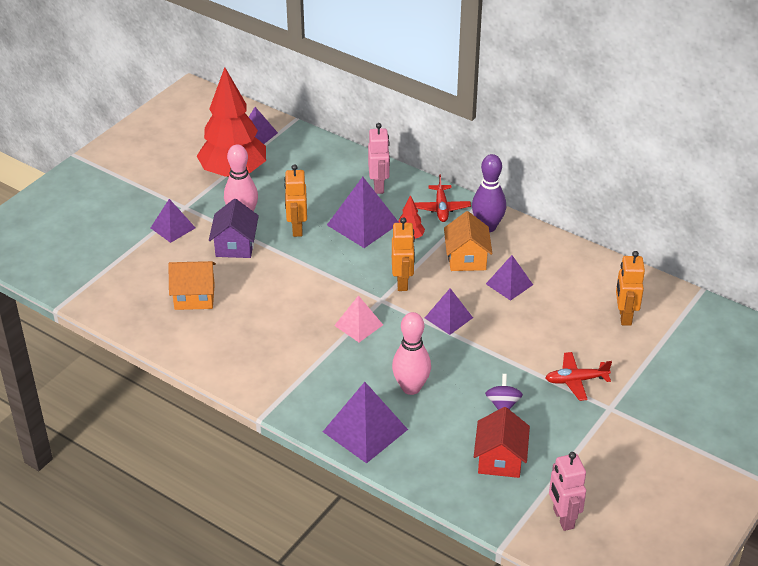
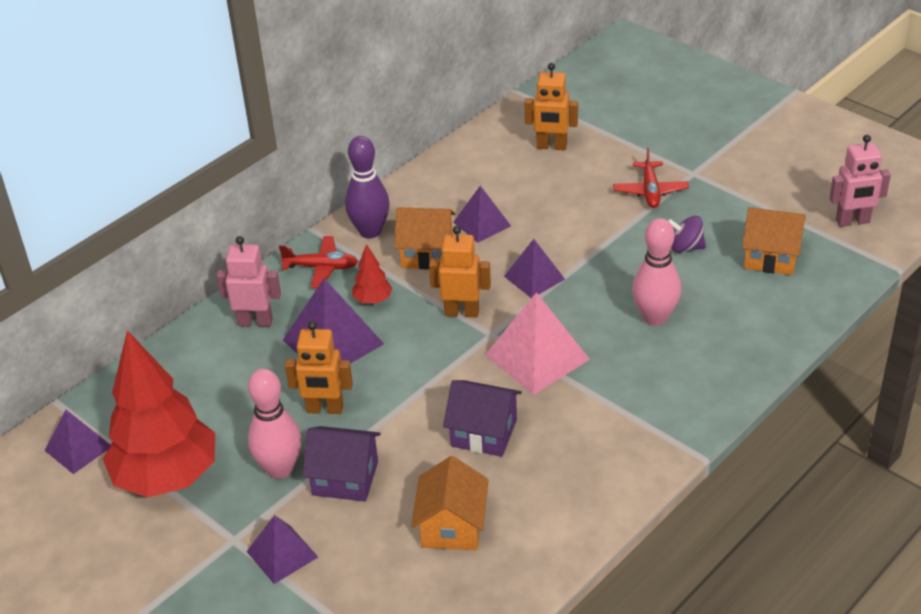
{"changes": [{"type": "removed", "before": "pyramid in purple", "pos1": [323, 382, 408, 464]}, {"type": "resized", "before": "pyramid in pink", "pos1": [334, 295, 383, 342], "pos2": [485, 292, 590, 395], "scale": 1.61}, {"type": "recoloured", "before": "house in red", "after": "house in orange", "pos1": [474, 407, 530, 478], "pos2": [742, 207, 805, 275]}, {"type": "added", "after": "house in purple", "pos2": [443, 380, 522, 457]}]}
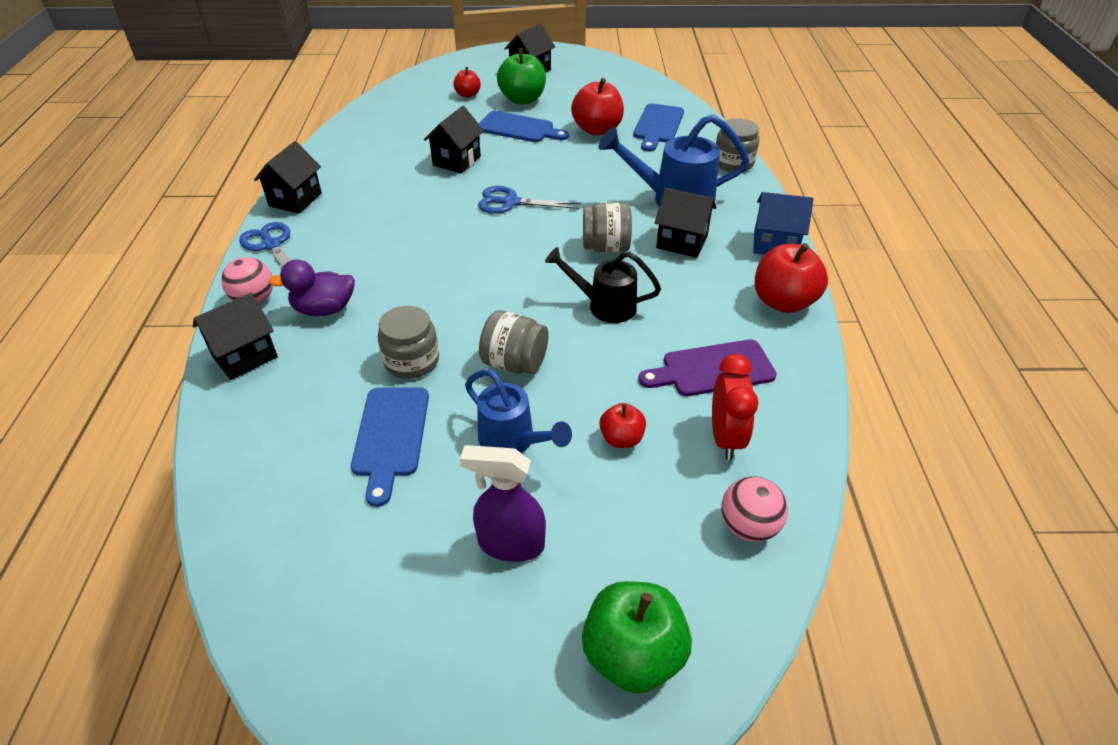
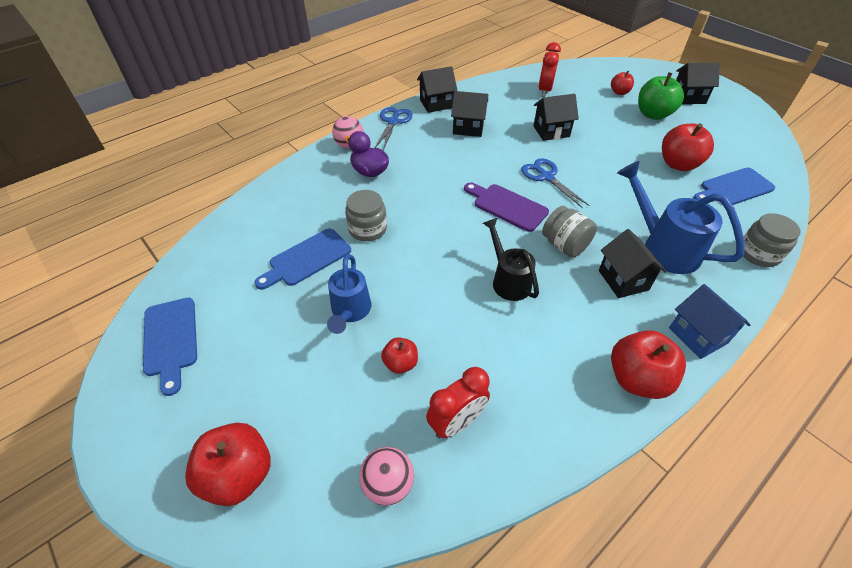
{"changes": [{"type": "moved", "before": "house in black", "pos1": [193, 293, 278, 380], "pos2": [451, 91, 488, 137]}, {"type": "removed", "before": "spray bottle in purple", "pos1": [460, 445, 546, 562]}, {"type": "moved", "before": "cutting board in blue", "pos1": [479, 111, 569, 142], "pos2": [143, 297, 197, 396]}, {"type": "removed", "before": "jar in grey", "pos1": [479, 310, 548, 374]}, {"type": "recoloured", "before": "apple in green", "after": "apple in red", "pos1": [582, 581, 692, 693], "pos2": [185, 423, 270, 506]}, {"type": "moved", "before": "cutting board in purple", "pos1": [638, 339, 777, 396], "pos2": [464, 182, 549, 232]}, {"type": "added", "after": "clock in red", "pos2": [538, 42, 561, 97]}]}
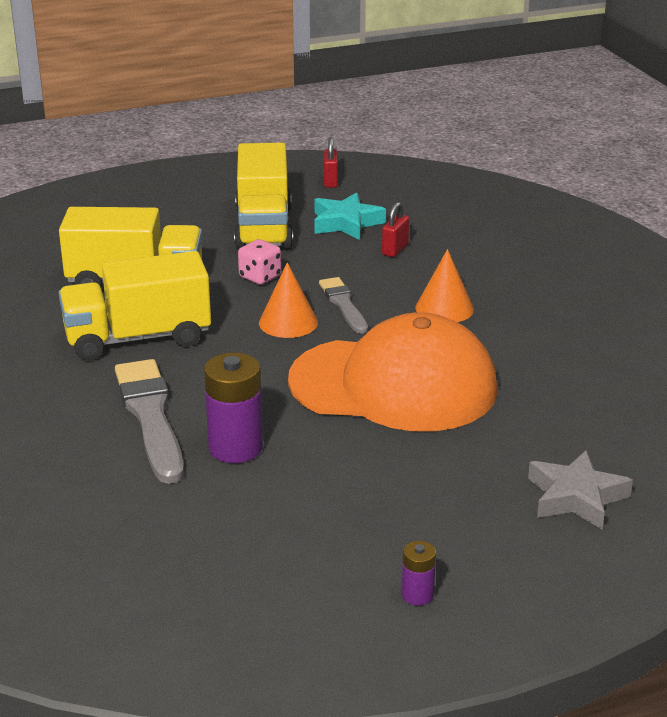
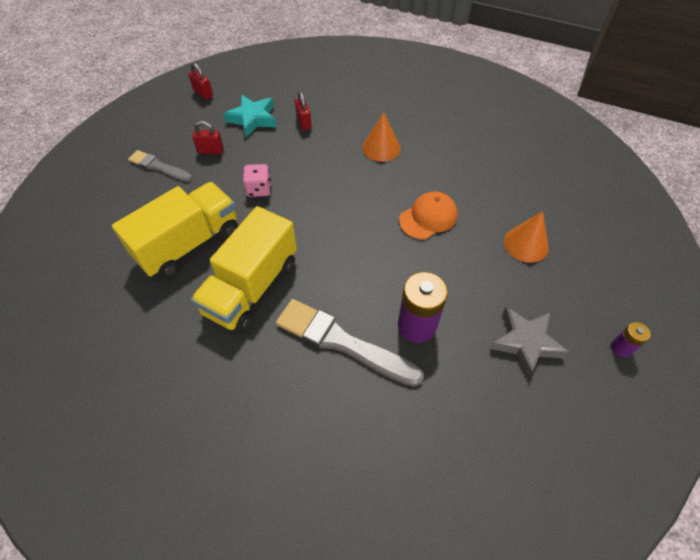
{"changes": [{"type": "replaced", "before": "truck in yellow", "after": "padlock in red", "pos1": [234, 143, 293, 250], "pos2": [192, 121, 224, 154]}, {"type": "moved", "before": "cone in orange", "pos1": [259, 262, 318, 338], "pos2": [504, 211, 549, 263]}, {"type": "resized", "before": "cap in orange", "pos1": [288, 312, 498, 432], "pos2": [399, 192, 458, 239], "scale": 0.45}, {"type": "moved", "before": "brush in grey", "pos1": [319, 277, 368, 334], "pos2": [128, 150, 192, 182]}, {"type": "moved", "before": "star in grey", "pos1": [528, 450, 633, 529], "pos2": [490, 307, 569, 378]}]}
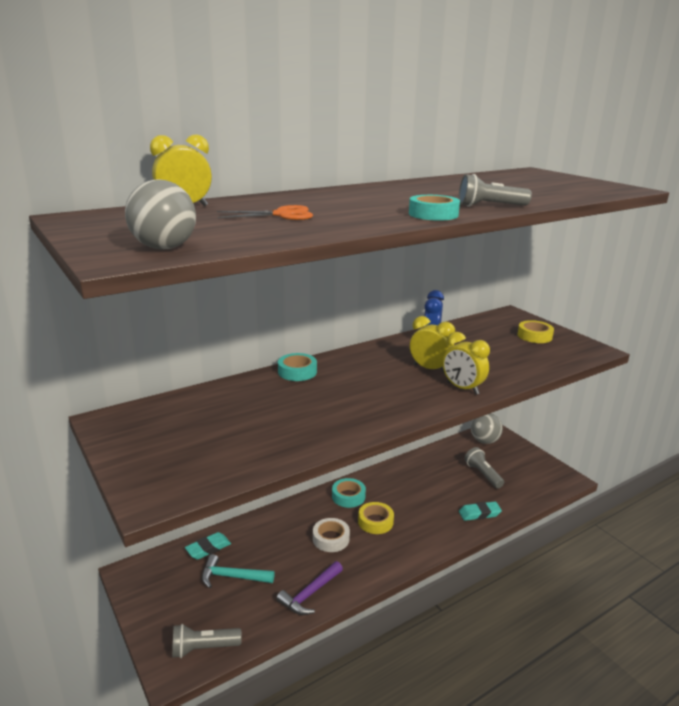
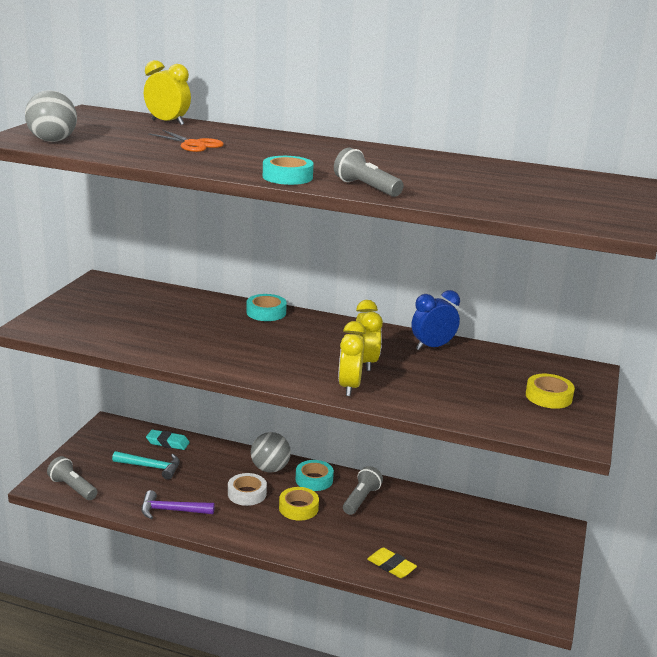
{"changes": [{"type": "turned", "before": "hammer in turquoise", "pos1": [202, 554, 275, 588], "pos2": [112, 451, 180, 480], "turn": 135}, {"type": "recoloured", "before": "eraser in turquoise", "after": "eraser in yellow", "pos1": [459, 502, 502, 521], "pos2": [367, 547, 417, 578]}, {"type": "moved", "before": "flashlight in grey", "pos1": [464, 447, 504, 488], "pos2": [343, 466, 383, 515]}, {"type": "moved", "before": "ball in grey", "pos1": [471, 413, 503, 444], "pos2": [251, 432, 291, 473]}]}
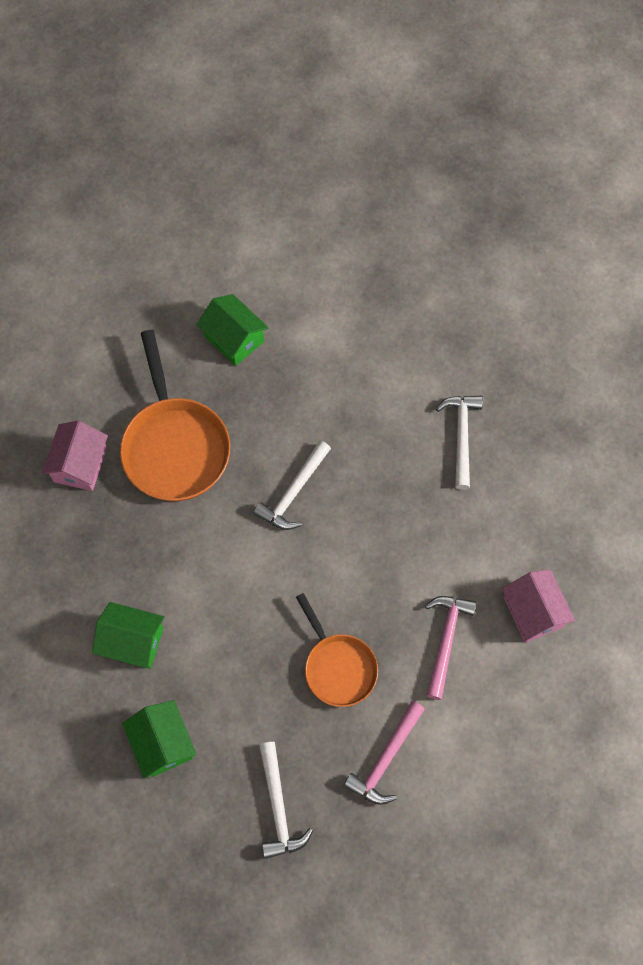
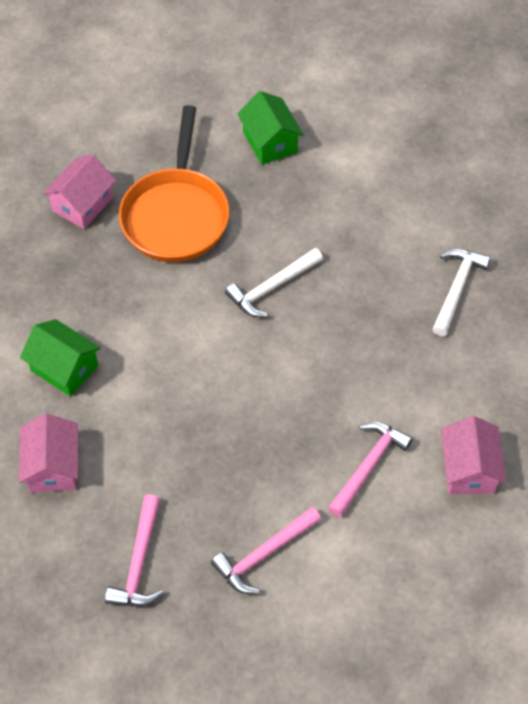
{"changes": [{"type": "recoloured", "before": "house in green", "after": "house in pink", "pos1": [122, 700, 197, 779], "pos2": [19, 413, 78, 493]}, {"type": "recoloured", "before": "hammer in white", "after": "hammer in pink", "pos1": [259, 742, 313, 859], "pos2": [105, 494, 163, 606]}, {"type": "removed", "before": "pan in orange", "pos1": [296, 593, 378, 707]}]}
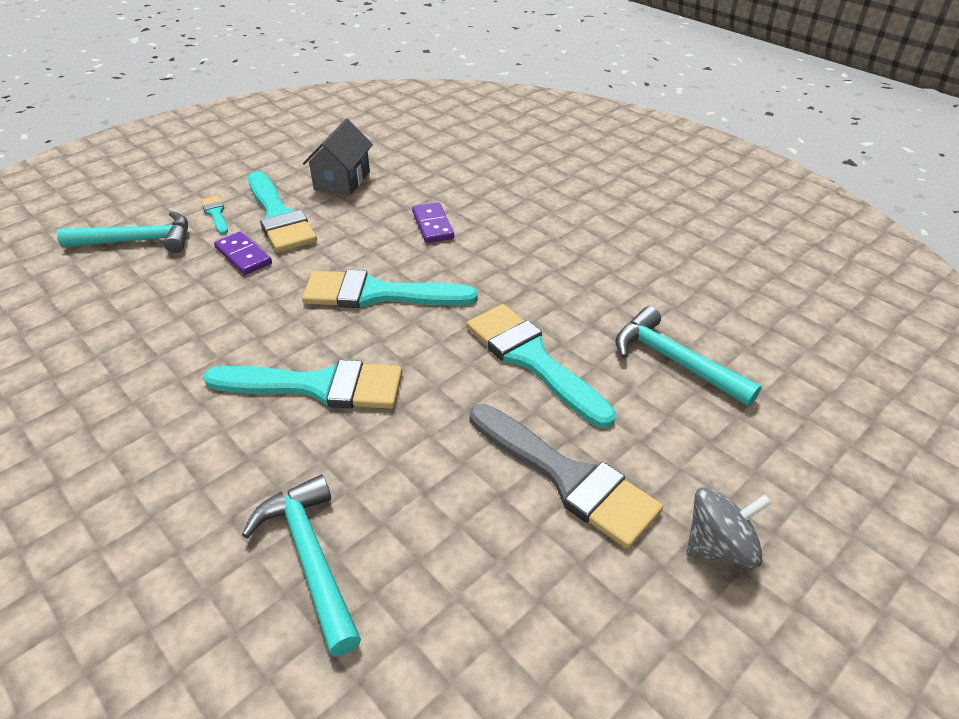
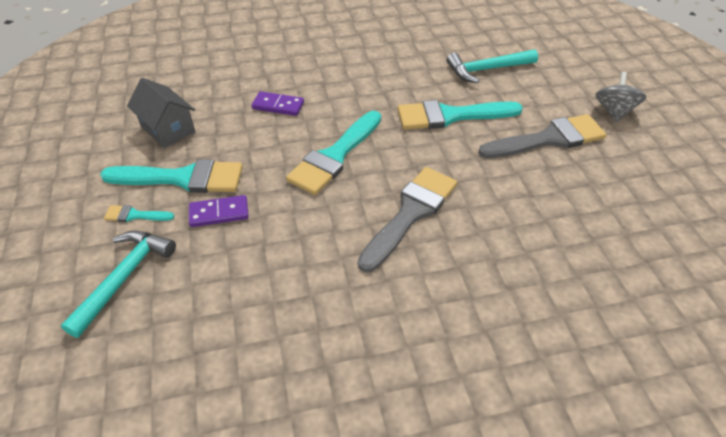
{"changes": [{"type": "recoloured", "before": "brush in turquoise", "after": "brush in grey", "pos1": [203, 360, 402, 409], "pos2": [358, 167, 457, 273]}, {"type": "removed", "before": "hammer in turquoise", "pos1": [242, 475, 361, 657]}]}
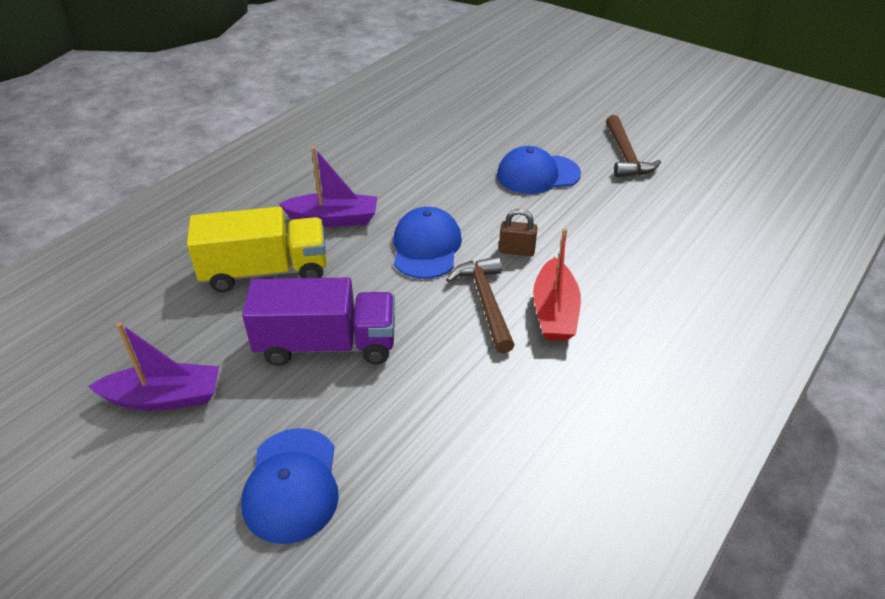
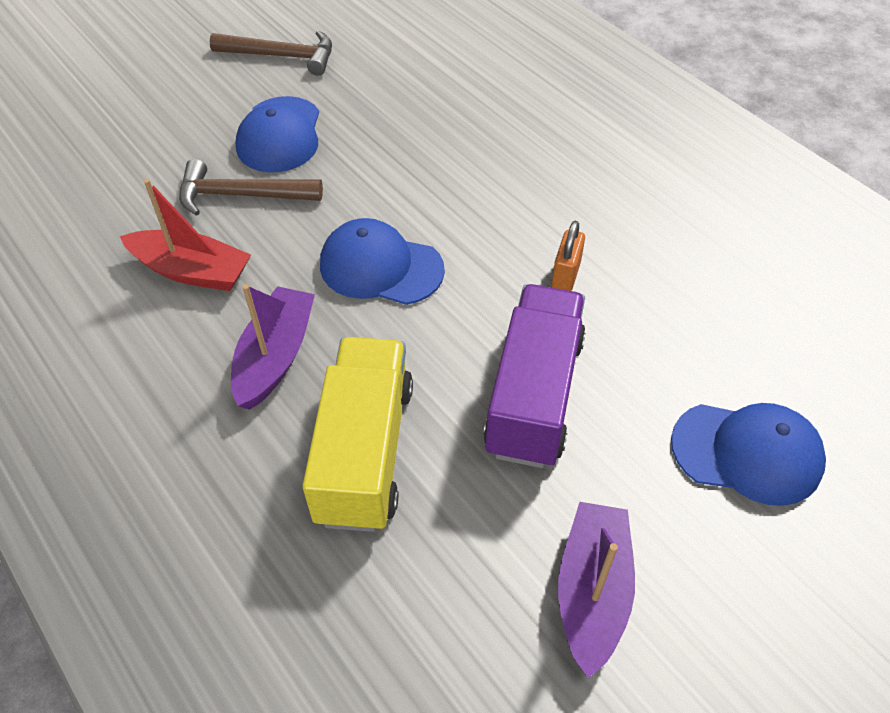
{"changes": [{"type": "moved", "before": "hammer in brown", "pos1": [446, 256, 515, 353], "pos2": [179, 159, 323, 216]}, {"type": "removed", "before": "padlock in brown", "pos1": [499, 209, 537, 256]}, {"type": "moved", "before": "boat in red", "pos1": [533, 228, 581, 341], "pos2": [120, 179, 251, 291]}, {"type": "added", "after": "padlock in orange", "pos2": [552, 221, 585, 291]}]}
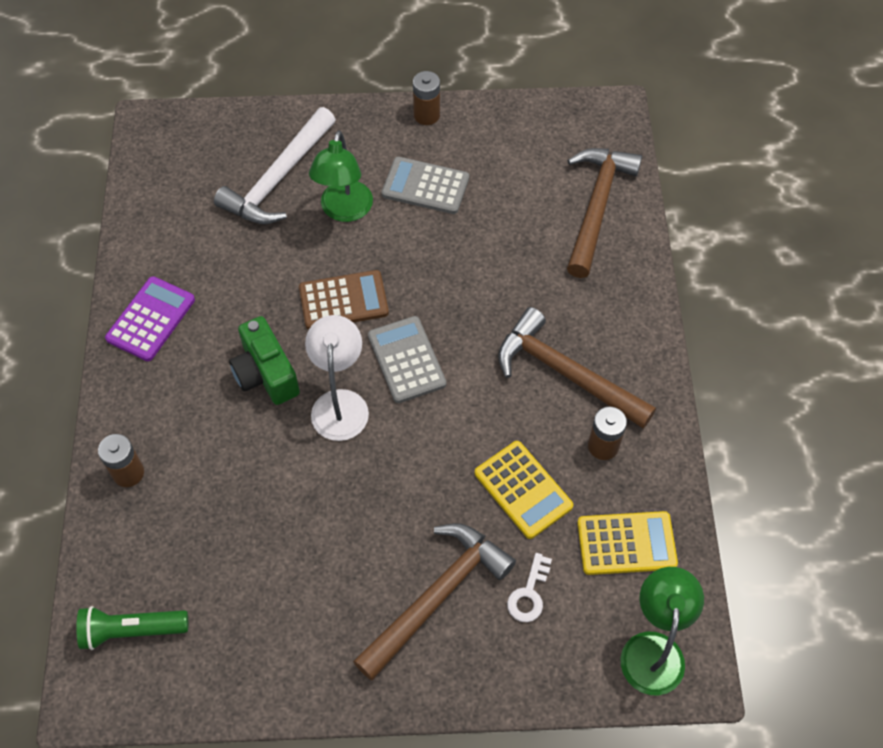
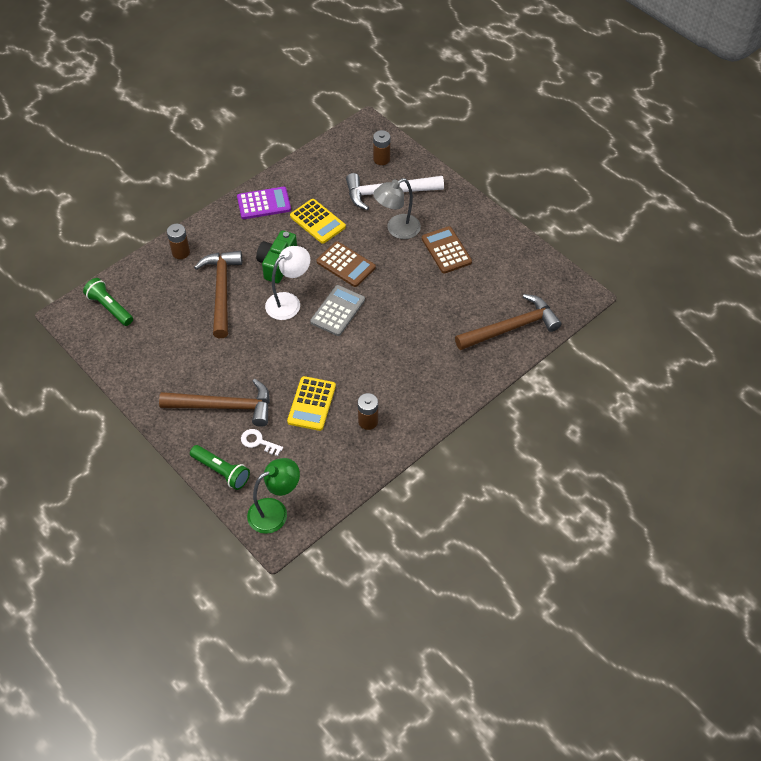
{"changes": [{"type": "recoloured", "before": "lamp in green", "after": "lamp in grey", "pos1": [309, 130, 373, 222], "pos2": [373, 178, 421, 239]}, {"type": "recoloured", "before": "calculator in grey", "after": "calculator in brown", "pos1": [382, 157, 469, 214], "pos2": [422, 226, 472, 274]}, {"type": "moved", "before": "battery in brown", "pos1": [413, 71, 440, 125], "pos2": [373, 130, 390, 165]}, {"type": "moved", "before": "hammer in brown", "pos1": [498, 307, 656, 428], "pos2": [194, 251, 242, 338]}, {"type": "turned", "before": "key in white", "pos1": [507, 553, 552, 622], "pos2": [241, 429, 283, 456], "turn": 45}, {"type": "moved", "before": "calculator in yellow", "pos1": [577, 511, 678, 575], "pos2": [290, 199, 346, 244]}, {"type": "added", "after": "flashlight in green", "pos2": [190, 445, 250, 490]}]}
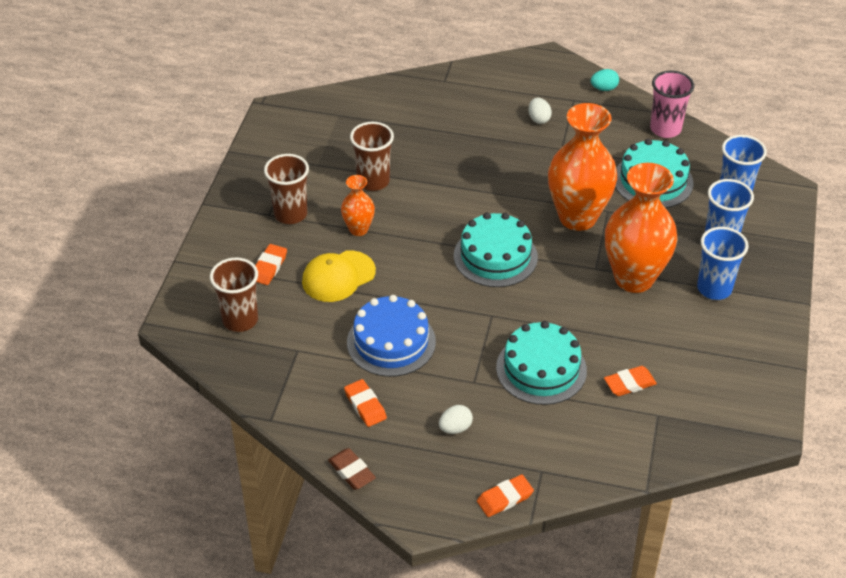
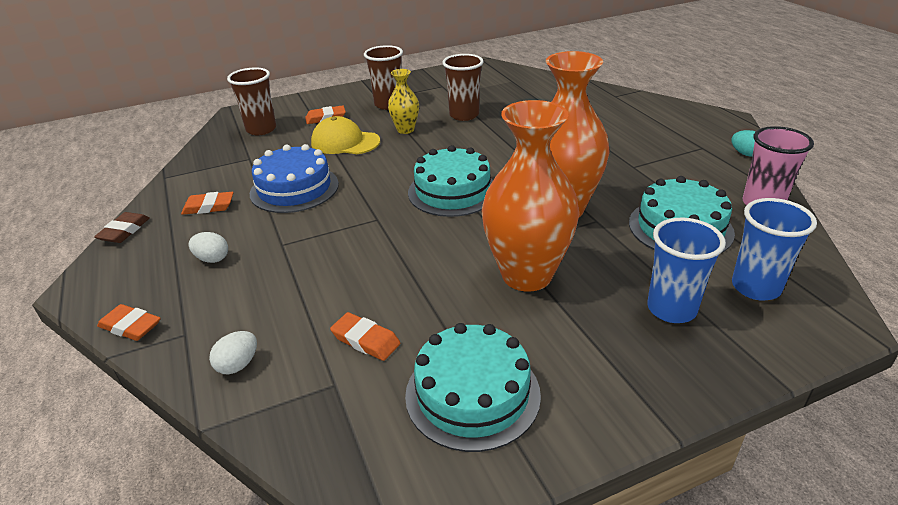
{"changes": [{"type": "recoloured", "before": "vase in orange", "after": "vase in yellow", "pos1": [341, 175, 375, 236], "pos2": [388, 69, 419, 134]}, {"type": "turned", "before": "eraser in orange", "pos1": [344, 379, 387, 427], "pos2": [181, 192, 234, 215], "turn": 60}, {"type": "moved", "before": "cake in turquoise", "pos1": [496, 321, 587, 405], "pos2": [405, 323, 541, 452]}, {"type": "moved", "before": "egg in white", "pos1": [529, 98, 552, 124], "pos2": [209, 331, 257, 375]}, {"type": "removed", "before": "cup in blue", "pos1": [697, 227, 749, 300]}]}
